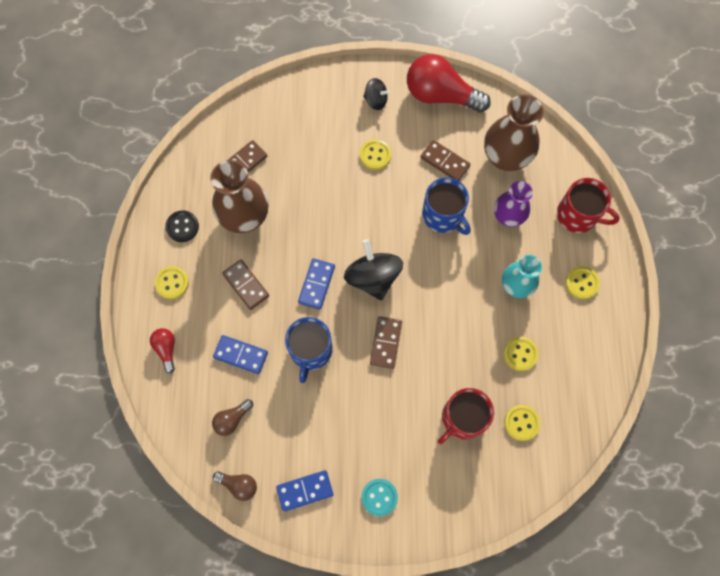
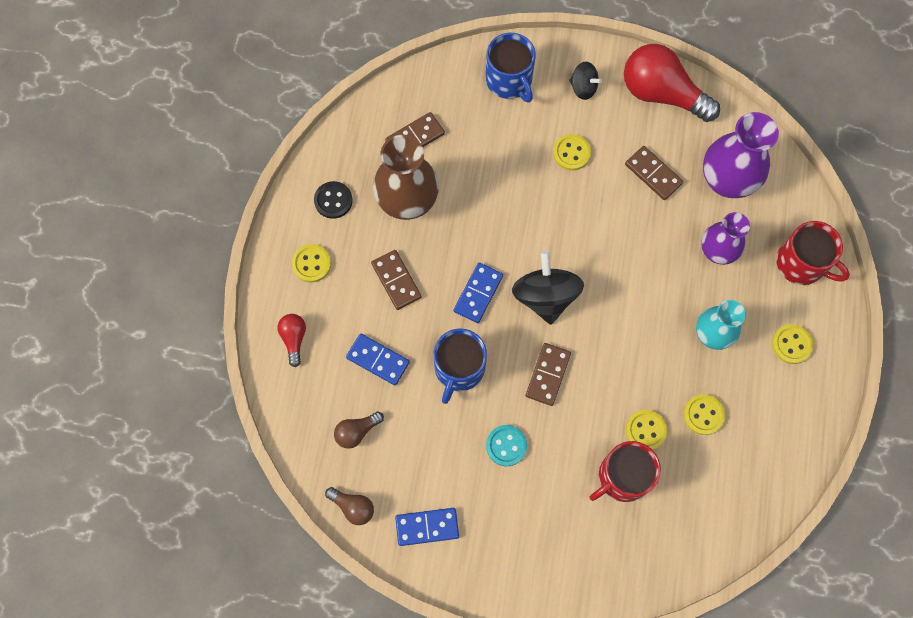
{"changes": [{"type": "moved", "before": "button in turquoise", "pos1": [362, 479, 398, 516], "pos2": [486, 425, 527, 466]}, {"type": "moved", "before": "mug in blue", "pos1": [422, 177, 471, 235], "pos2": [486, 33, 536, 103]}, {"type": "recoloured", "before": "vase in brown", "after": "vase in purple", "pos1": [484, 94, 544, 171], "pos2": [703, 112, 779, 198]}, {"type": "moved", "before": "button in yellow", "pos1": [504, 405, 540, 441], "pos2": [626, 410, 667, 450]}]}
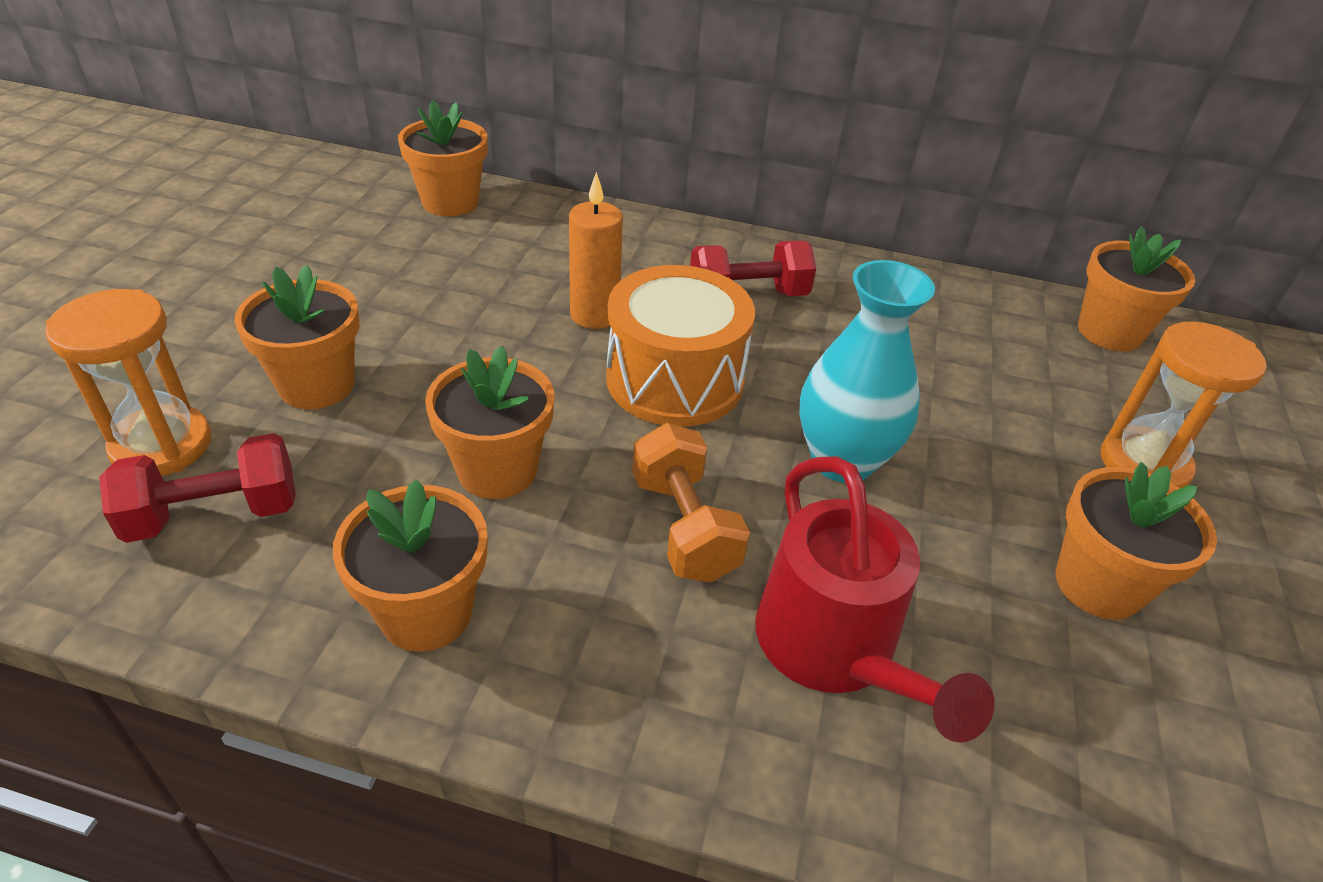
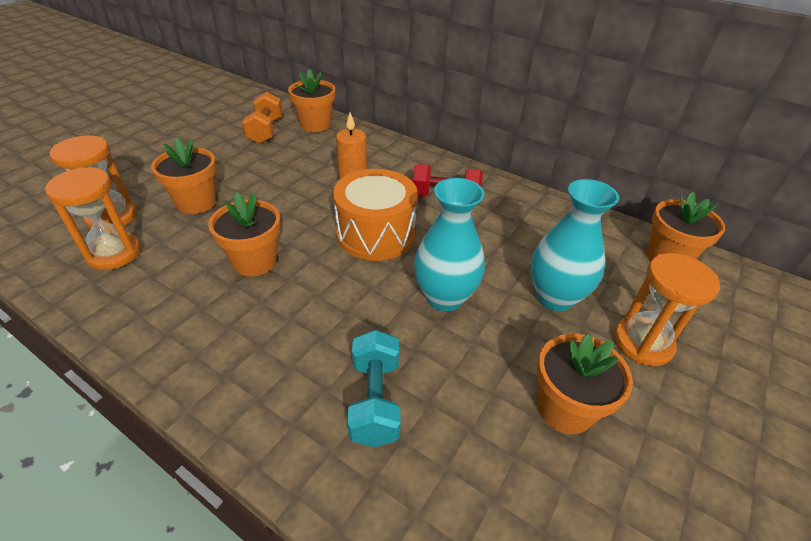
{"changes": [{"type": "replaced", "before": "dumbbell in red", "after": "hourglass in orange", "pos1": [99, 433, 296, 543], "pos2": [45, 167, 141, 270]}, {"type": "removed", "before": "flower pot in orange", "pos1": [333, 479, 487, 652]}, {"type": "moved", "before": "dumbbell in orange", "pos1": [633, 423, 750, 582], "pos2": [242, 92, 283, 144]}, {"type": "replaced", "before": "watering can in red", "after": "dumbbell in turquoise", "pos1": [755, 456, 994, 743], "pos2": [347, 330, 401, 447]}, {"type": "added", "after": "vase in turquoise", "pos2": [531, 179, 619, 311]}]}
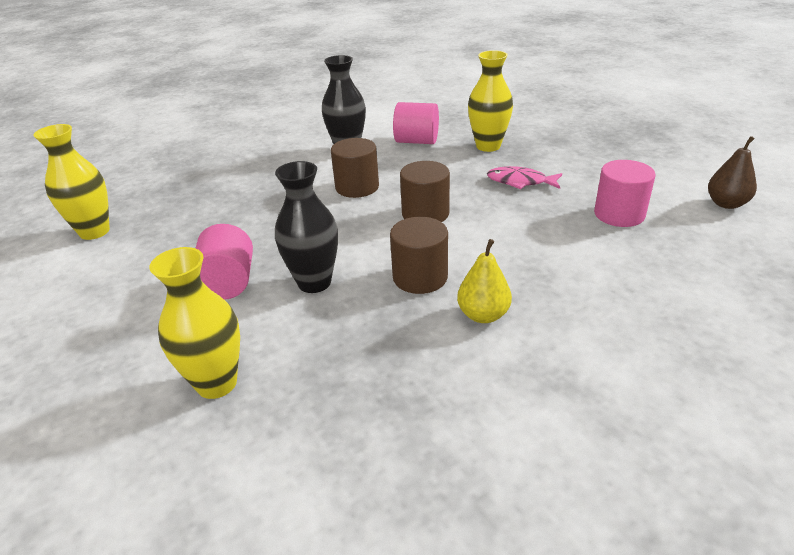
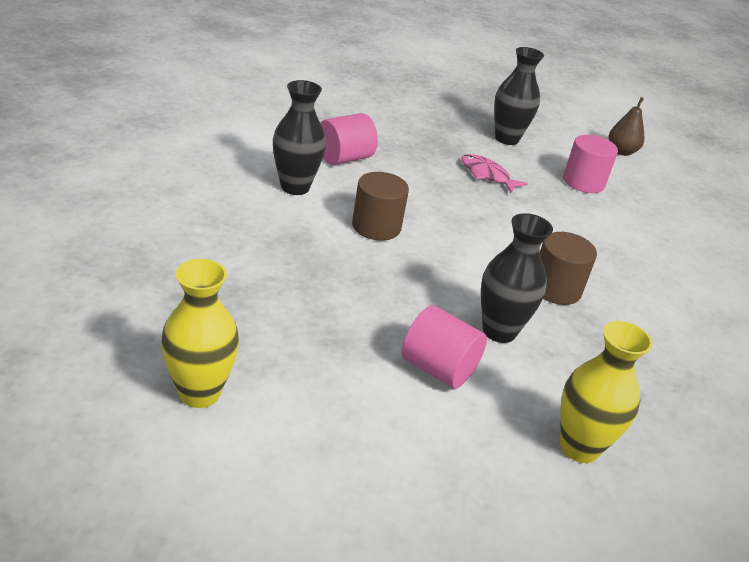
{"changes": [{"type": "removed", "before": "cylinder in brown", "pos1": [400, 161, 450, 222]}, {"type": "removed", "before": "pear in yellow", "pos1": [457, 239, 512, 323]}, {"type": "removed", "before": "vase in yellow", "pos1": [468, 50, 513, 152]}, {"type": "turned", "before": "fish in pink", "pos1": [487, 166, 562, 189], "pos2": [461, 154, 528, 193], "turn": 75}, {"type": "added", "after": "vase in black", "pos2": [494, 47, 544, 145]}]}
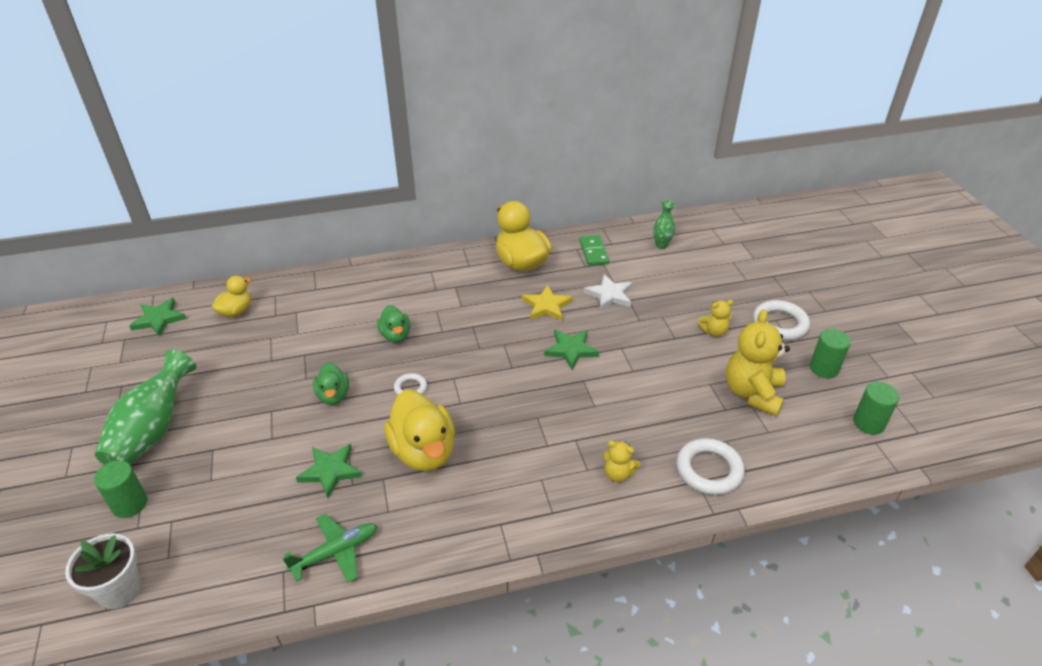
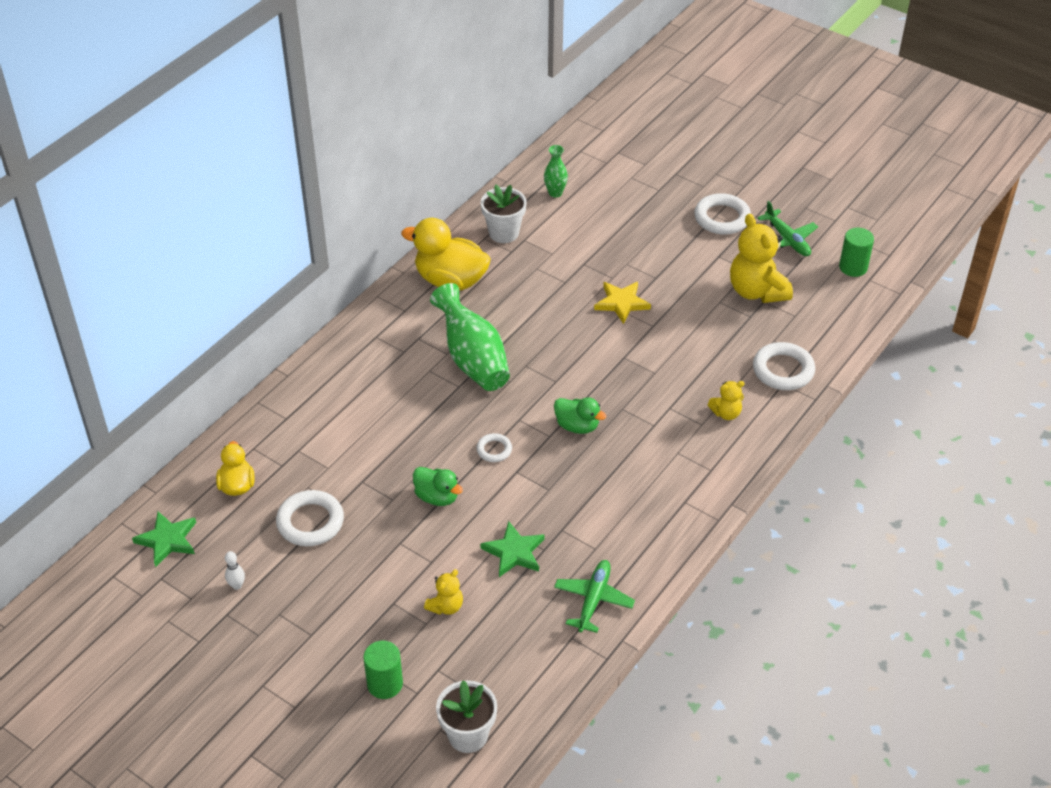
{"changes": [{"type": "moved", "before": "vase in green", "pos1": [95, 350, 196, 465], "pos2": [430, 283, 510, 391]}, {"type": "moved", "before": "duck in green", "pos1": [377, 305, 411, 343], "pos2": [554, 397, 606, 434]}, {"type": "removed", "before": "duck in yellow", "pos1": [384, 389, 455, 471]}, {"type": "moved", "before": "star in yellow", "pos1": [522, 285, 573, 321], "pos2": [594, 282, 651, 324]}, {"type": "removed", "before": "star in green", "pos1": [544, 329, 599, 370]}, {"type": "replaced", "before": "domino in green", "after": "flower pot in white", "pos1": [579, 235, 610, 266], "pos2": [481, 185, 527, 243]}, {"type": "removed", "before": "star in white", "pos1": [584, 274, 632, 310]}, {"type": "moved", "before": "teddy bear in yellow", "pos1": [697, 300, 734, 337], "pos2": [424, 569, 463, 615]}, {"type": "replaced", "before": "cylinder in green", "after": "plane in green", "pos1": [810, 329, 851, 378], "pos2": [757, 201, 818, 256]}, {"type": "added", "after": "bowling pin in white", "pos2": [225, 551, 245, 590]}, {"type": "added", "after": "ring in white", "pos2": [276, 490, 344, 546]}]}
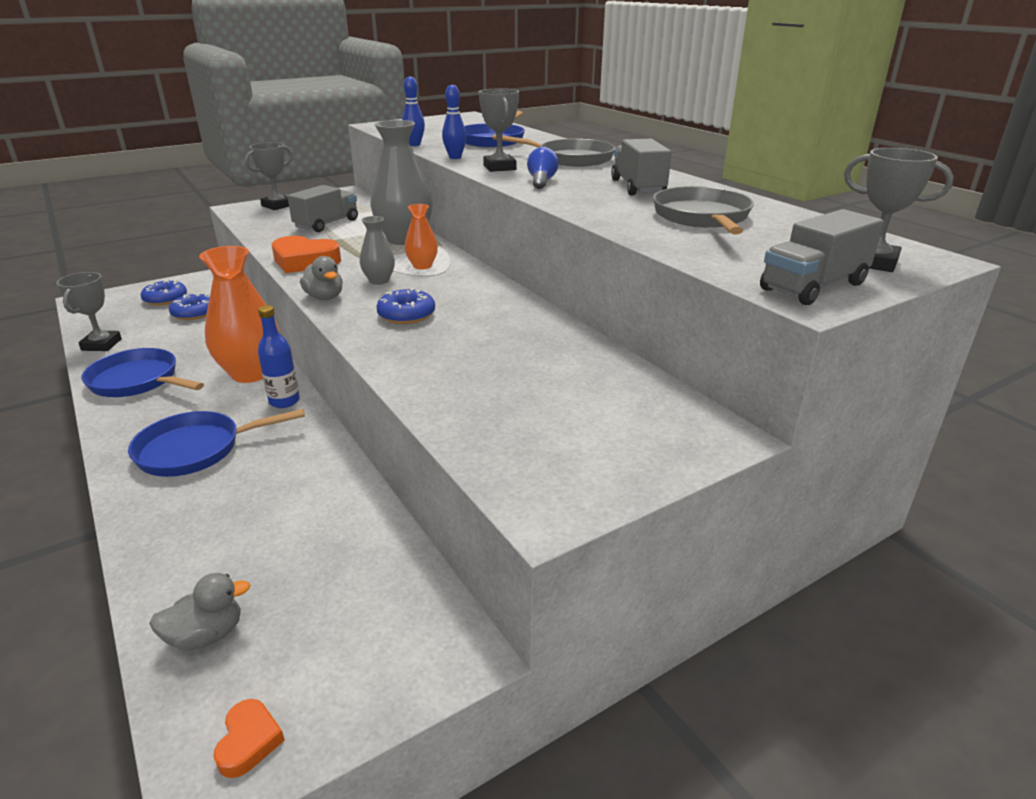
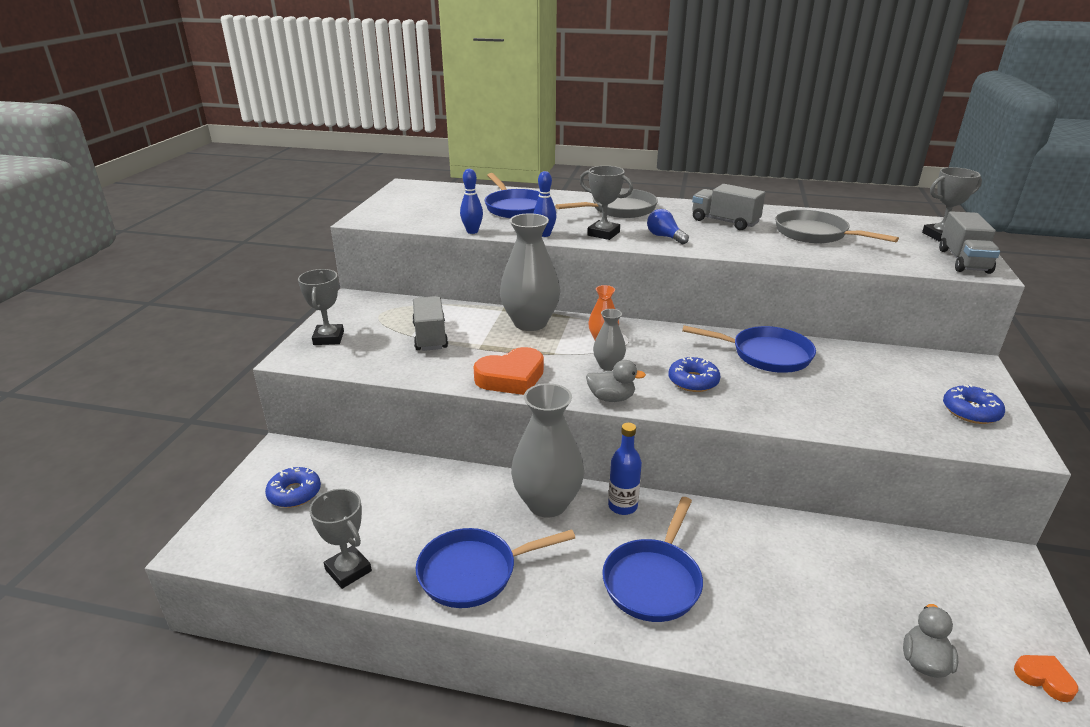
{"changes": [{"type": "moved", "before": "donut in blue", "pos1": [169, 293, 210, 320], "pos2": [943, 384, 1005, 424]}, {"type": "recoloured", "before": "vase in orange", "after": "vase in grey", "pos1": [199, 246, 280, 383], "pos2": [511, 383, 584, 517]}, {"type": "added", "after": "pan in blue", "pos2": [682, 325, 816, 373]}]}
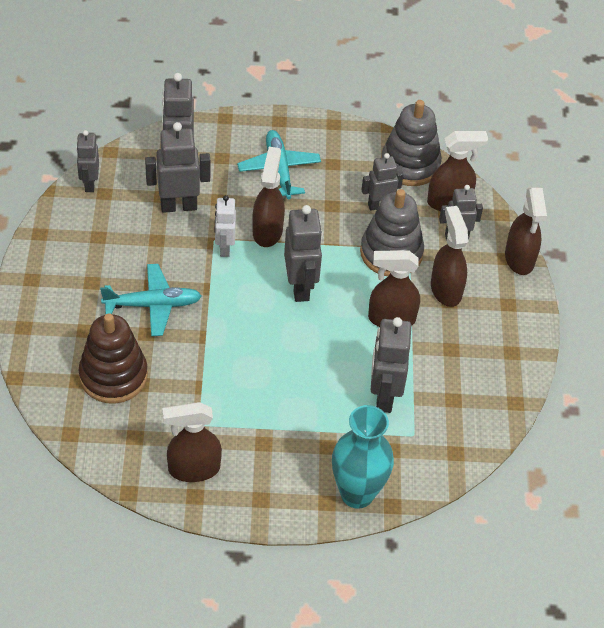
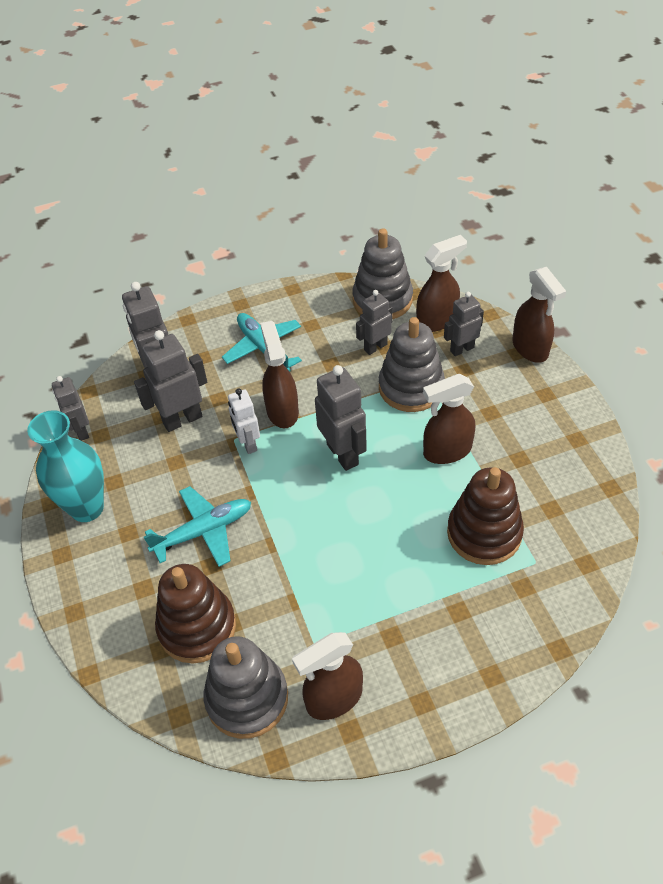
{"changes": [{"type": "moved", "before": "vase in turquoise", "pos1": [332, 405, 394, 509], "pos2": [27, 410, 104, 522]}, {"type": "replaced", "before": "robot in grey", "after": "stacking toy in brown", "pos1": [371, 317, 411, 413], "pos2": [447, 467, 524, 565]}, {"type": "removed", "before": "spray bottle in brown", "pos1": [431, 206, 468, 307]}, {"type": "added", "after": "stacking toy in grey", "pos2": [204, 636, 288, 739]}]}
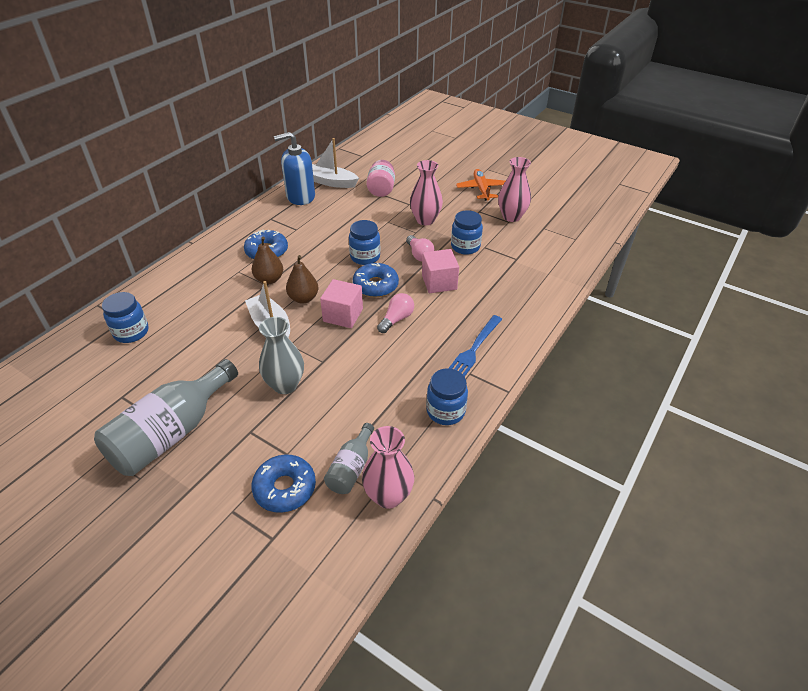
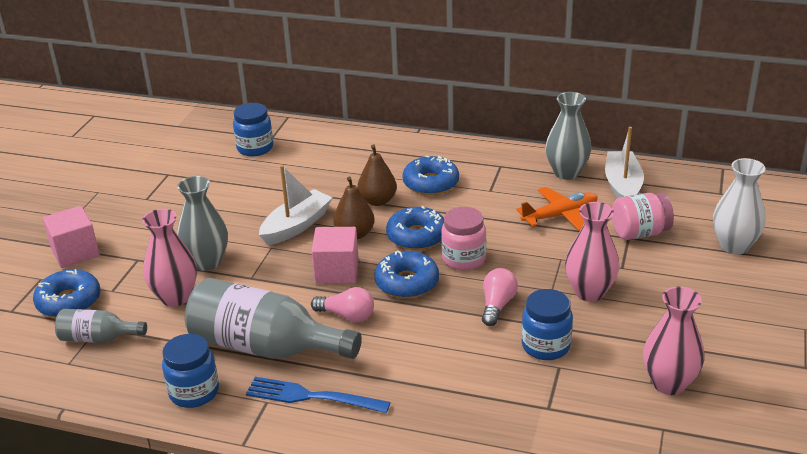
{"changes": [{"type": "moved", "before": "bottle in grey", "pos1": [94, 359, 238, 476], "pos2": [185, 278, 362, 359]}, {"type": "replaced", "before": "soap dispenser in blue", "after": "vase in grey", "pos1": [274, 132, 315, 205], "pos2": [545, 92, 591, 180]}, {"type": "recoloured", "before": "jar in blue", "after": "jar in pink", "pos1": [349, 220, 380, 265], "pos2": [441, 207, 486, 270]}, {"type": "moved", "before": "vase in pink", "pos1": [362, 426, 414, 509], "pos2": [142, 209, 197, 307]}, {"type": "turned", "before": "light bulb in pink", "pos1": [406, 235, 435, 261], "pos2": [482, 268, 518, 326], "turn": 150}, {"type": "moved", "before": "cube in pink", "pos1": [422, 249, 459, 293], "pos2": [43, 206, 100, 268]}, {"type": "moved", "before": "plane in orange", "pos1": [456, 169, 505, 201], "pos2": [516, 187, 598, 231]}, {"type": "added", "after": "donut in blue", "pos2": [386, 206, 444, 250]}, {"type": "added", "after": "vase in white", "pos2": [713, 158, 766, 255]}]}
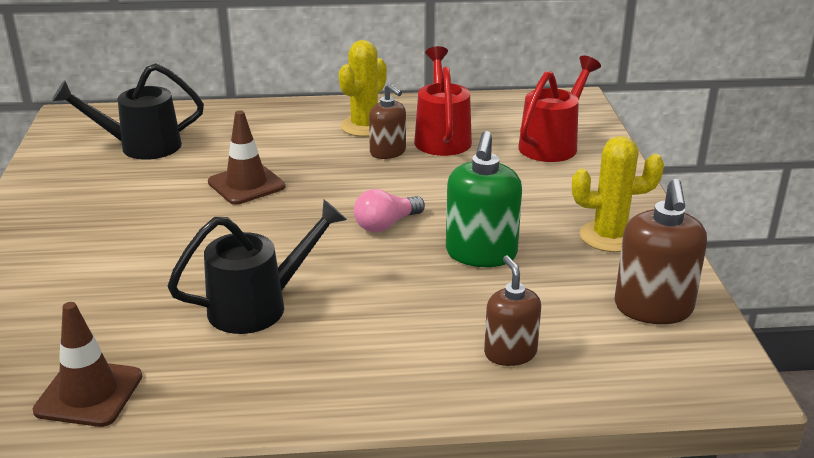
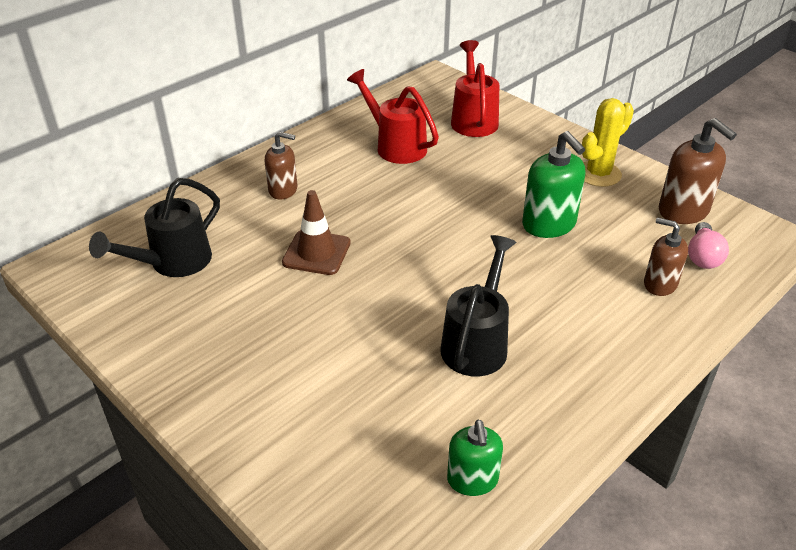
{"changes": [{"type": "replaced", "before": "traffic cone in brown", "after": "soap dispenser in green", "pos1": [32, 302, 142, 427], "pos2": [447, 420, 503, 496]}, {"type": "removed", "before": "cactus in yellow", "pos1": [339, 40, 387, 137]}, {"type": "moved", "before": "light bulb in pink", "pos1": [354, 189, 425, 232], "pos2": [688, 222, 729, 269]}, {"type": "moved", "before": "soap dispenser in brown", "pos1": [369, 84, 406, 159], "pos2": [265, 132, 297, 200]}]}
